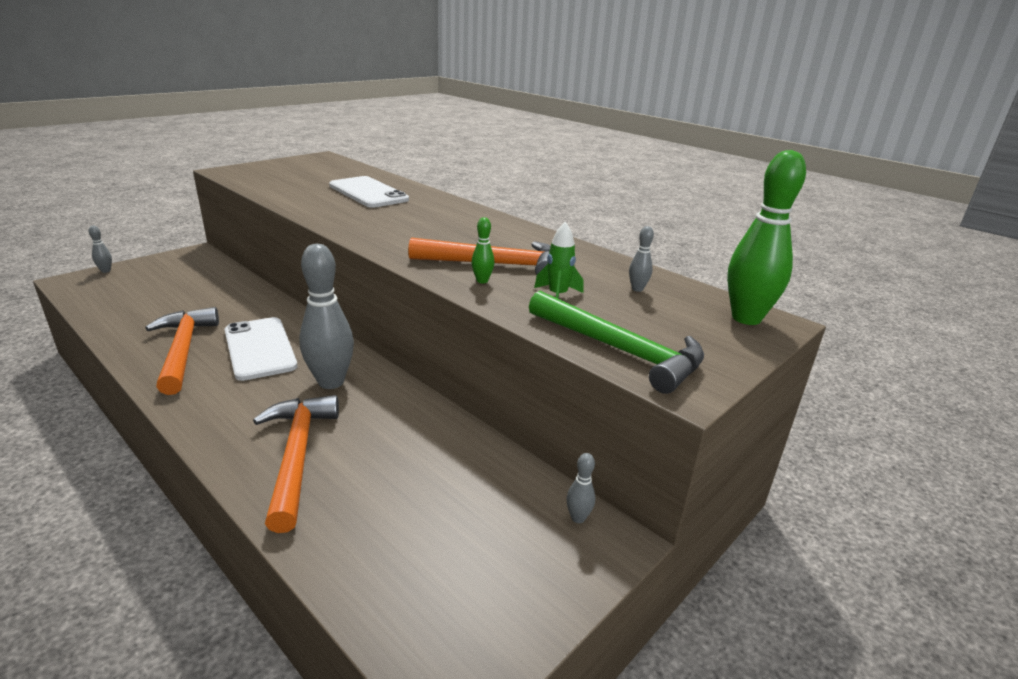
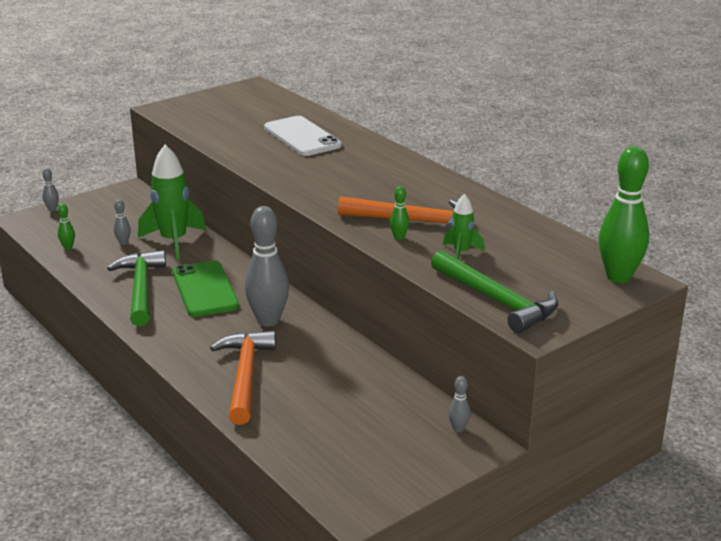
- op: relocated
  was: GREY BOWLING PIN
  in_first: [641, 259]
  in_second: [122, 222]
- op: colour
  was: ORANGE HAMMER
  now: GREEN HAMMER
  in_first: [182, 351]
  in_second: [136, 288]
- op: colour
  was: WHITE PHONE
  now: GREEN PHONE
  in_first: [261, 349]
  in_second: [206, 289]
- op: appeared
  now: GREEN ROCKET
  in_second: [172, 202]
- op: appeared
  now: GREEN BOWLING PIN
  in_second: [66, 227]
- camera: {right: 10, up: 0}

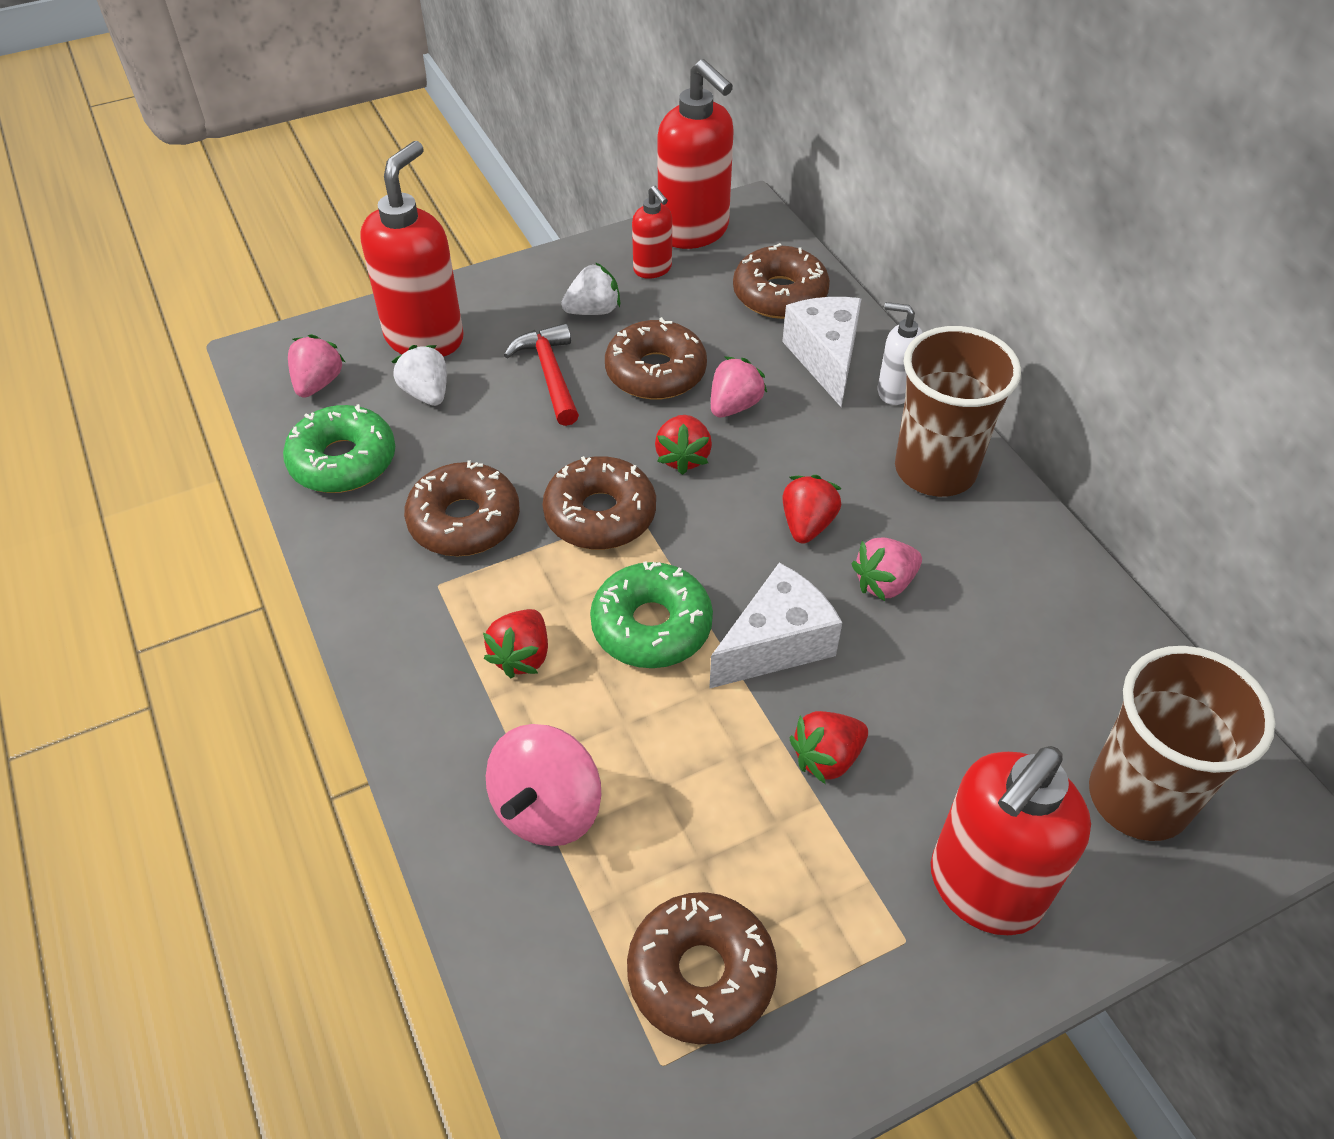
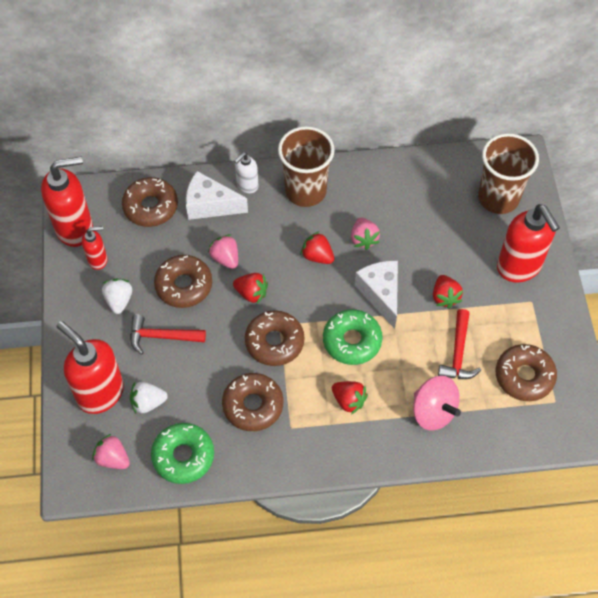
- op: appeared
  now: RED HAMMER
  in_second: [459, 344]
- camera: {right: -70, up: 10}

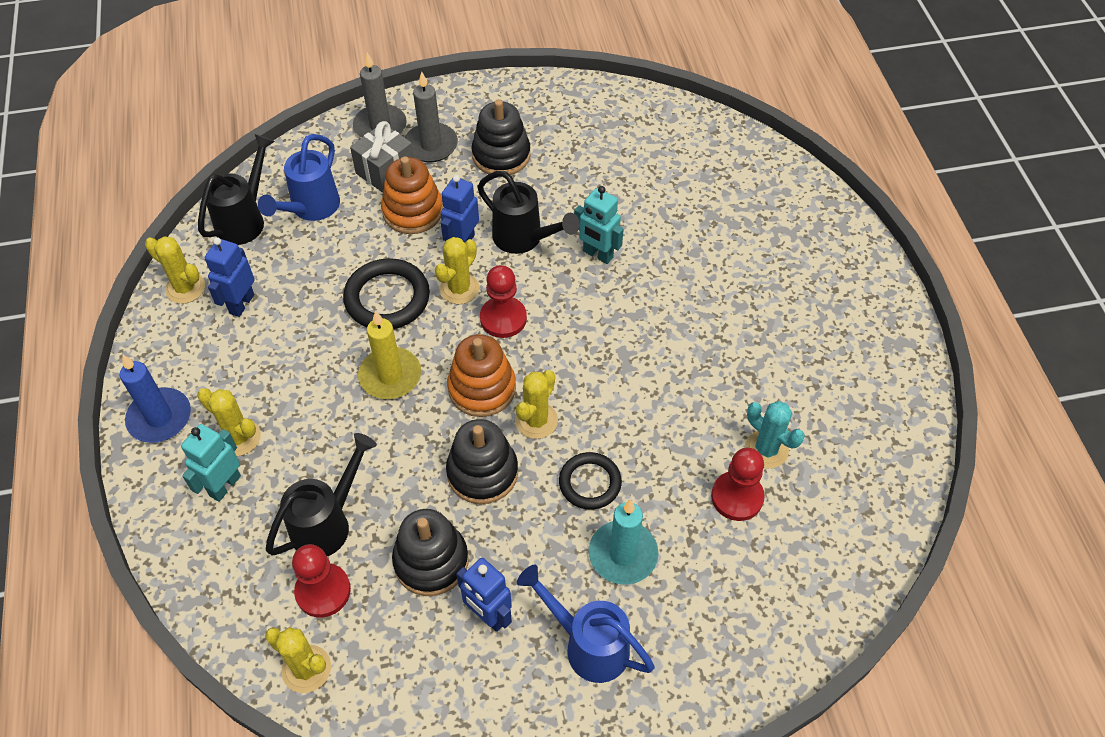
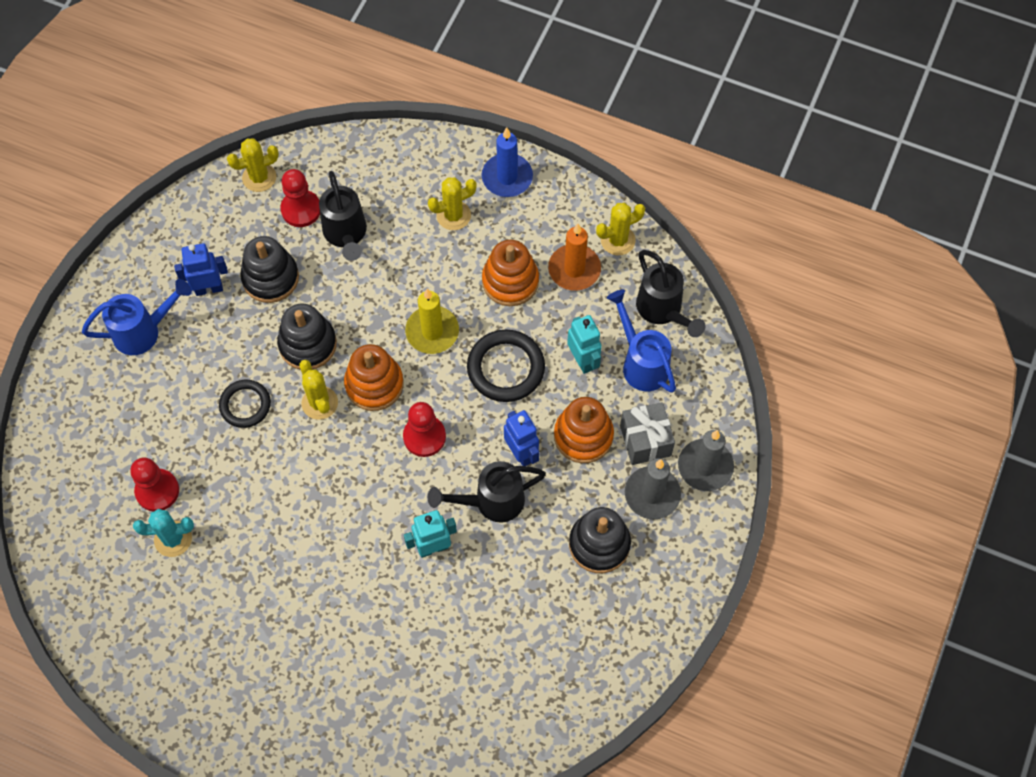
- op: exchanged
  was: BLUE ROBOT
  now: ORANGE CANDLE
  in_first: [230, 277]
  in_second: [574, 257]
- op: missing
  was: YELLOW CACTUS
  in_first: [457, 270]
- op: relocated
  was: TURQUOISE ROBOT
  in_first: [211, 463]
  in_second: [584, 344]
- op: missing
  was: TURQUOISE CANDLE
  in_first: [623, 542]
- op: appeared
  now: ORANGE STACKING TOY
  in_second: [510, 273]
- camera: {right: 125, up: 10}

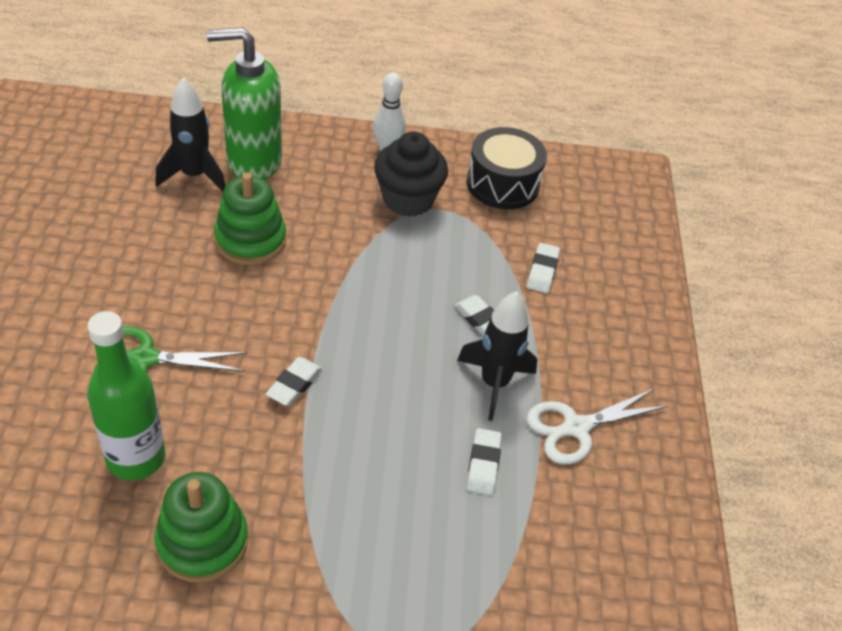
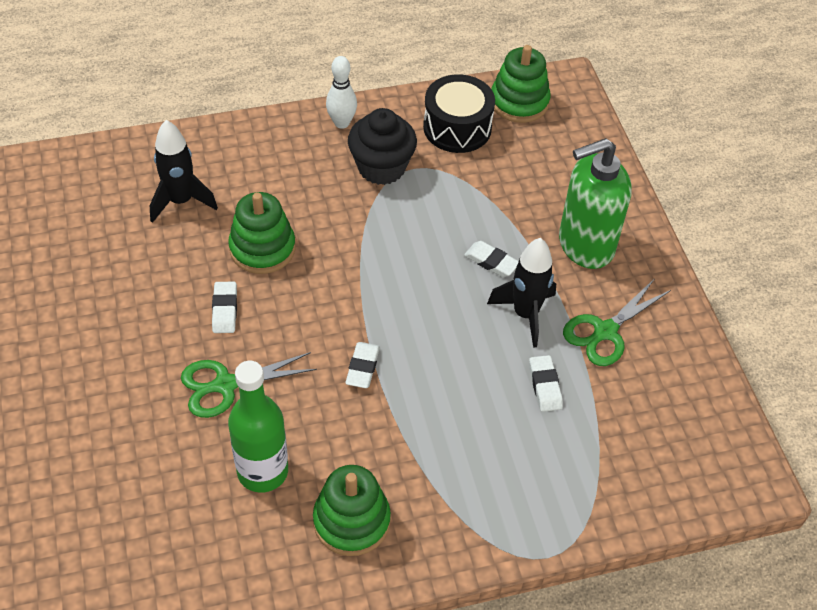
- op: relocated
  was: GREEN SOAP DISPENSER
  in_first: [244, 103]
  in_second: [595, 203]
- op: relocated
  was: WHITE ERASER
  in_first: [543, 268]
  in_second: [224, 307]
- op: colour
  was: WHITE SCISSORS
  now: GREEN SCISSORS
  in_first: [597, 426]
  in_second: [617, 322]
- op: appeared
  now: GREEN STACKING TOY
  in_second: [520, 84]
- camera: {right: -15, up: 5}

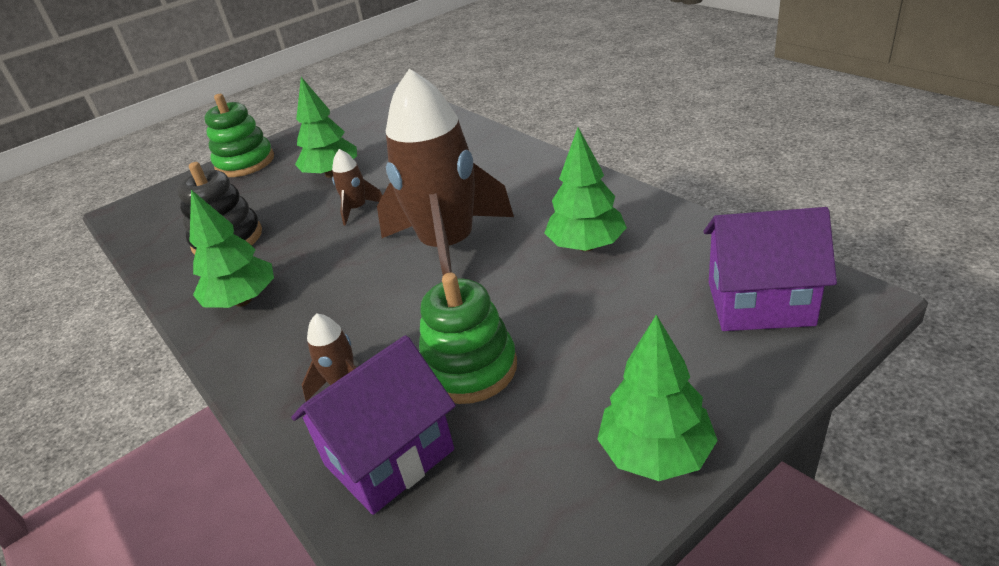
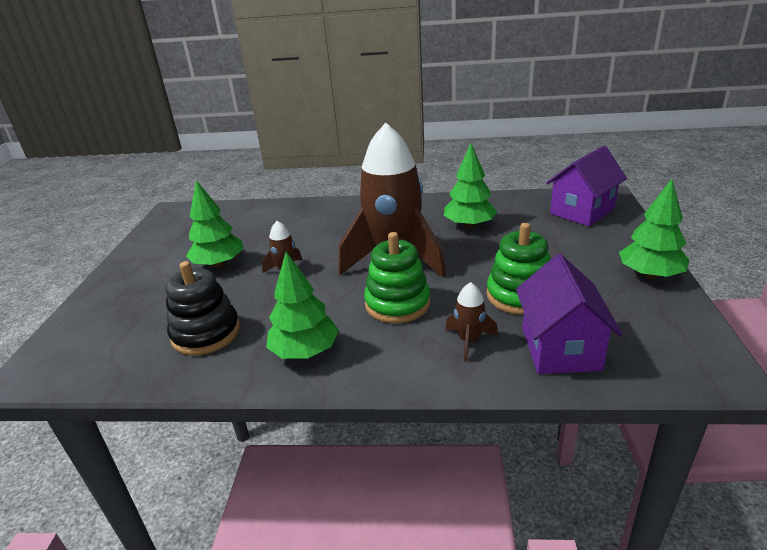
- op: relocated
  was: GREEN STACKING TOY
  in_first: [239, 135]
  in_second: [397, 277]
- camera: {right: -50, up: -5}

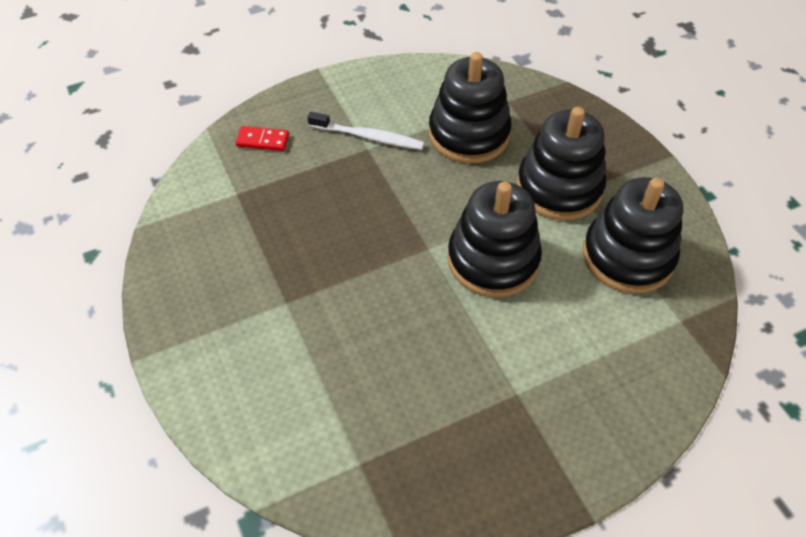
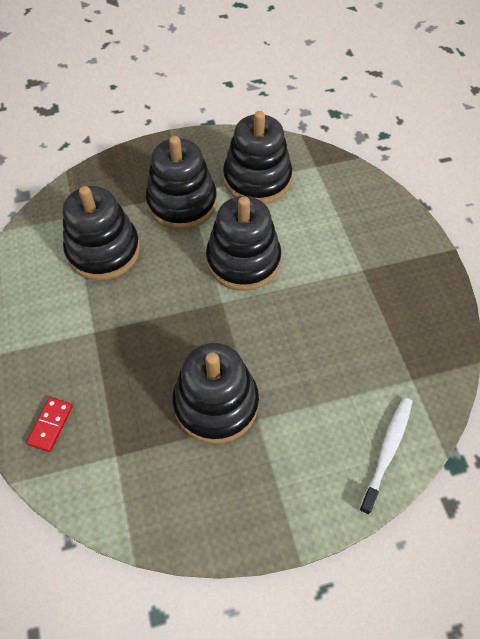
- op: relocated
  was: WHITE TOOTHBRUSH
  in_first: [365, 131]
  in_second: [386, 456]
- op: appeared
  now: BLACK STACKING TOY
  in_second: [215, 393]
- camera: {right: -80, up: 5}

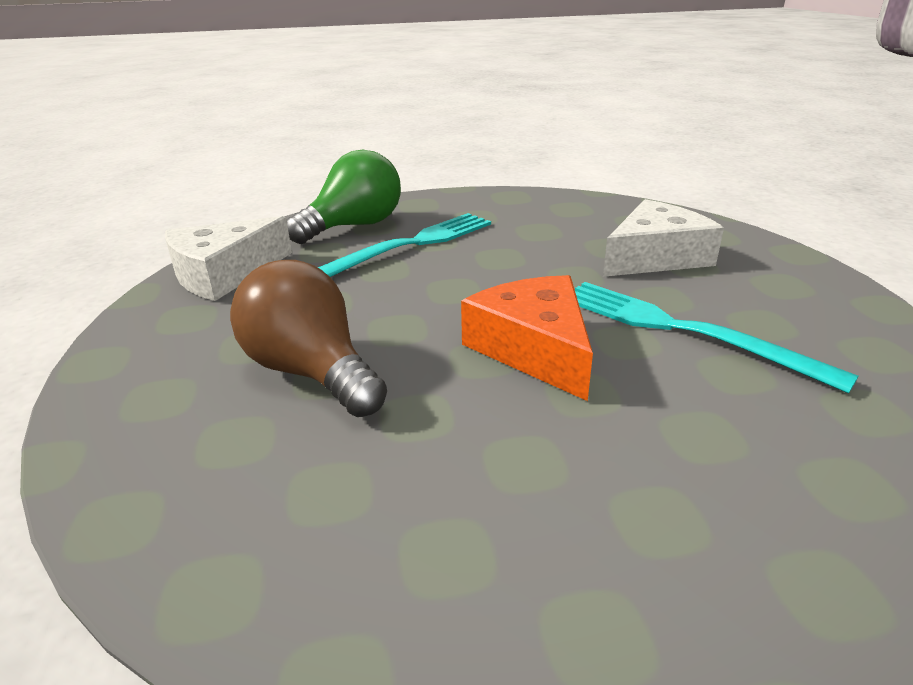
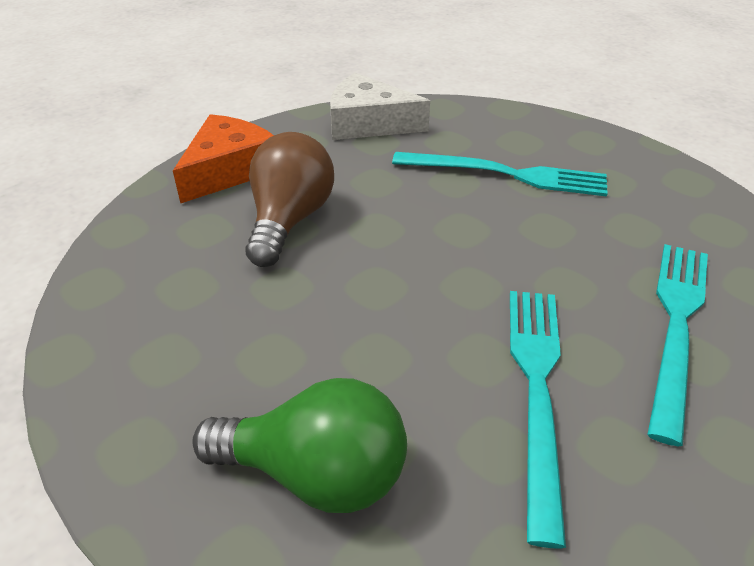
- op: relocated
  was: GREEN LIGHT BULB
  in_first: [344, 196]
  in_second: [299, 445]
- op: exchanged
  was: WHITE CHEESE
  now: TURQUOISE FORK
  in_first: [663, 238]
  in_second: [677, 345]
- op: relocated
  was: ORANGE CHEESE
  in_first: [527, 338]
  in_second: [223, 159]
- camera: {right: 55, up: 10}

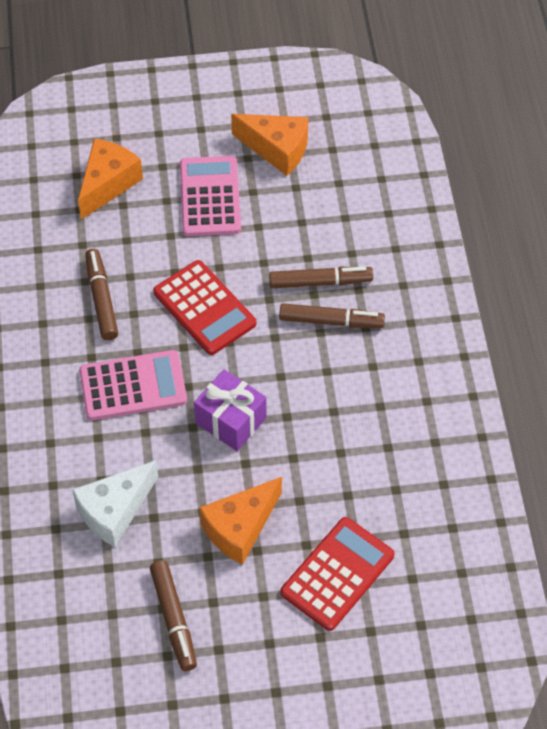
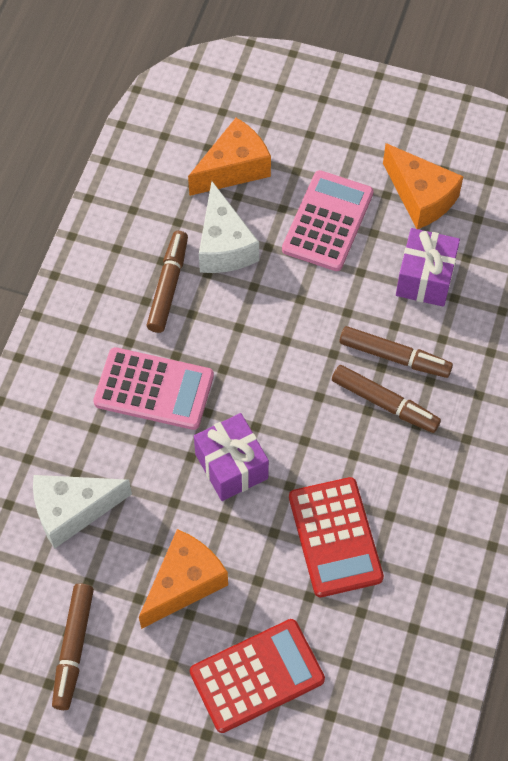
- op: relocated
  was: RED CALCULATOR
  in_first: [204, 307]
  in_second: [336, 537]
- op: spun
  was: ORANGE CHEESE
  in_first: [240, 521]
  in_second: [183, 579]
  clockwise: 150
- op: appeared
  now: WHITE CHEESE
  in_second: [229, 227]
- op: appeared
  now: PURPLE GIFT
  in_second: [428, 267]
- camera: {right: 25, up: 5}

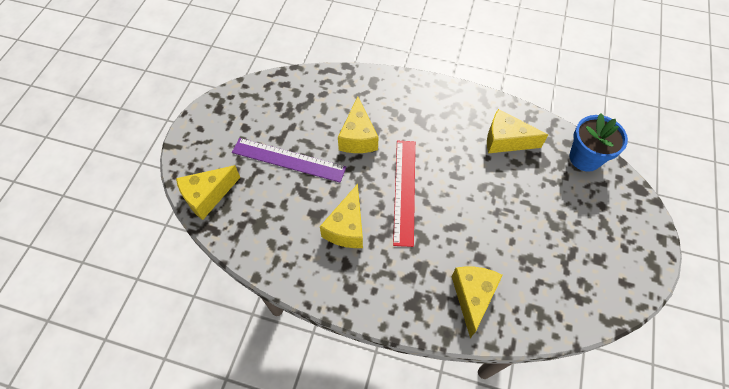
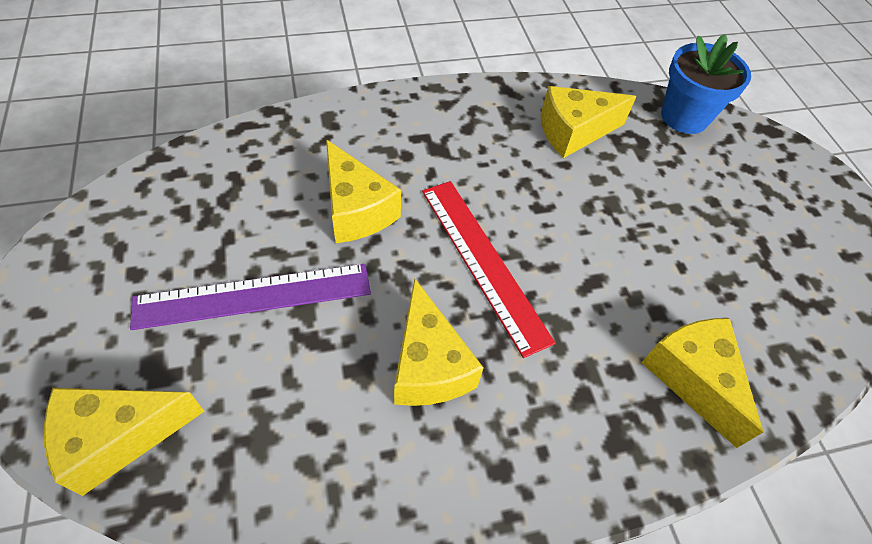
- op: spun
  was: YELLOW CHEESE
  in_first: [208, 192]
  in_second: [124, 442]
  clockwise: 45
- camera: {right: -35, up: -5}

